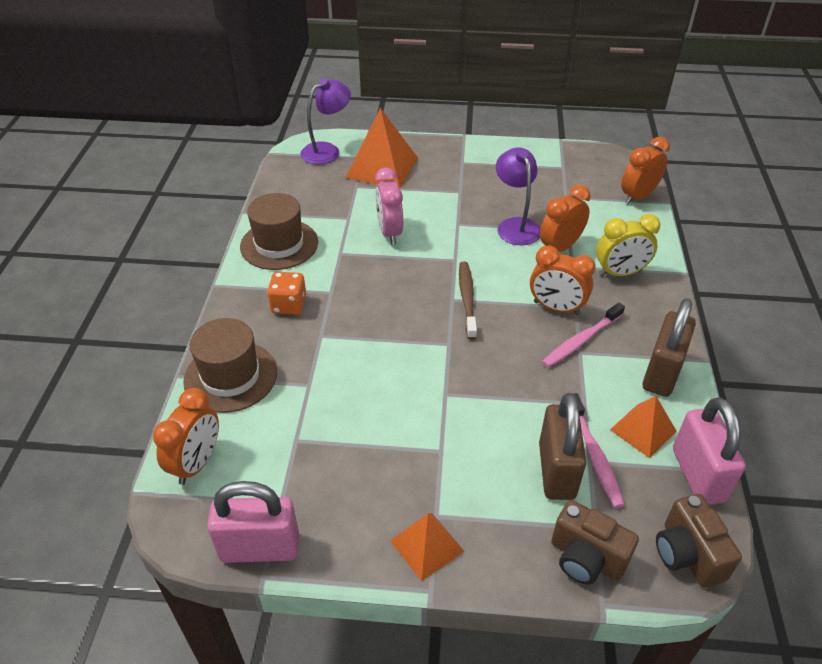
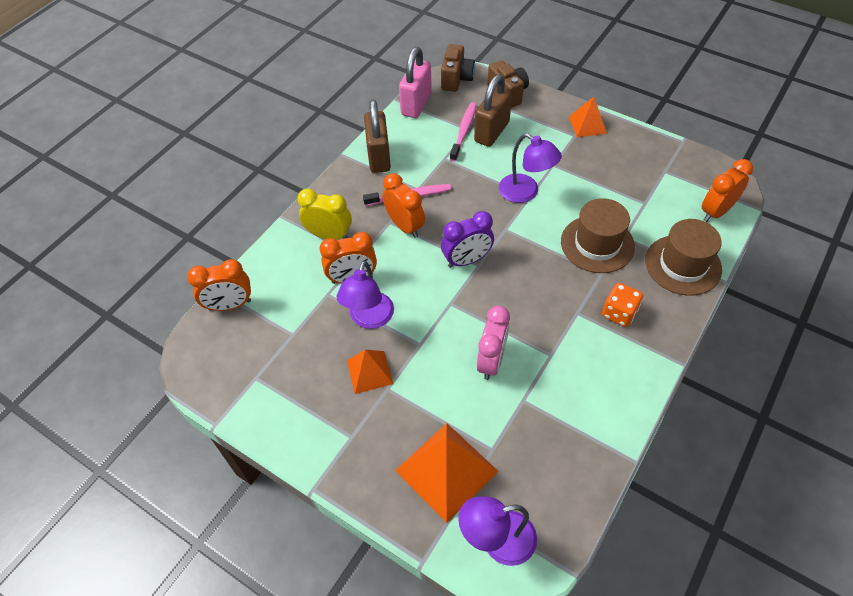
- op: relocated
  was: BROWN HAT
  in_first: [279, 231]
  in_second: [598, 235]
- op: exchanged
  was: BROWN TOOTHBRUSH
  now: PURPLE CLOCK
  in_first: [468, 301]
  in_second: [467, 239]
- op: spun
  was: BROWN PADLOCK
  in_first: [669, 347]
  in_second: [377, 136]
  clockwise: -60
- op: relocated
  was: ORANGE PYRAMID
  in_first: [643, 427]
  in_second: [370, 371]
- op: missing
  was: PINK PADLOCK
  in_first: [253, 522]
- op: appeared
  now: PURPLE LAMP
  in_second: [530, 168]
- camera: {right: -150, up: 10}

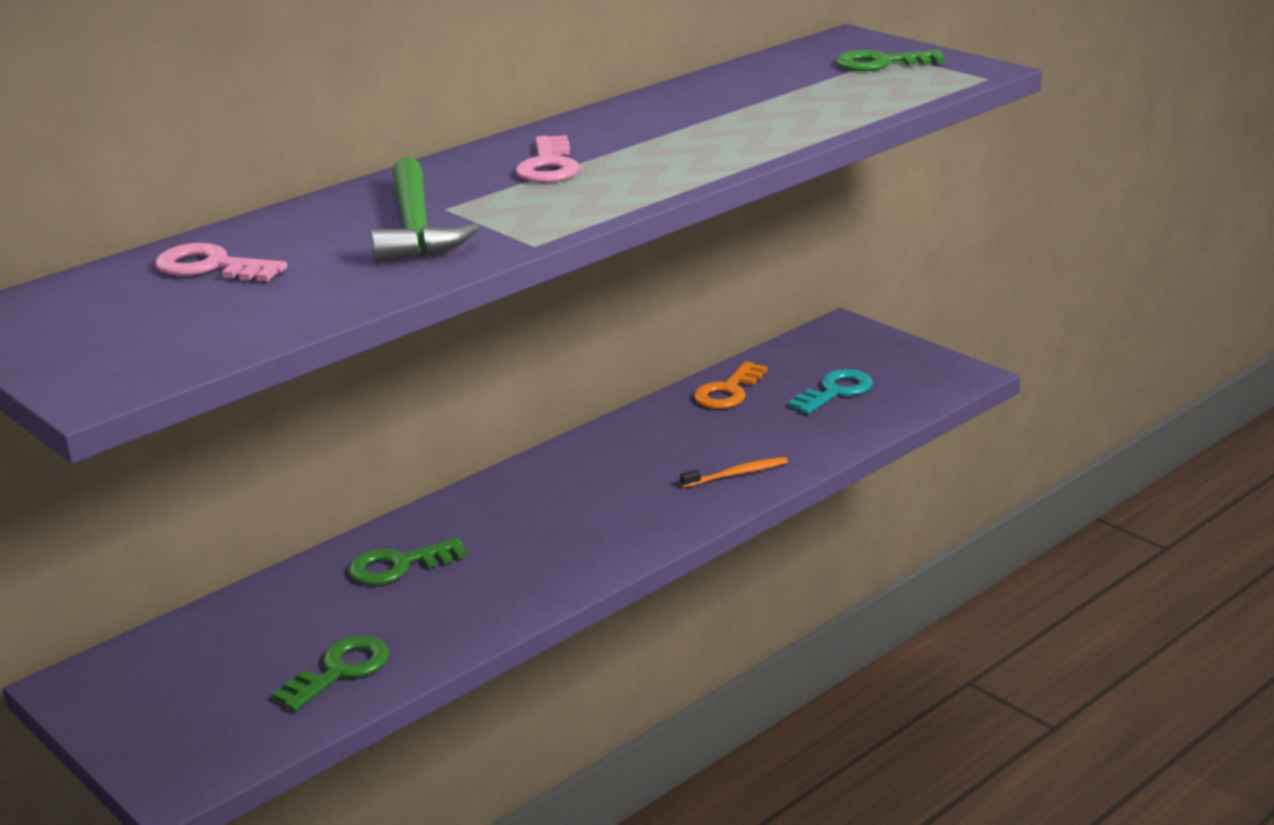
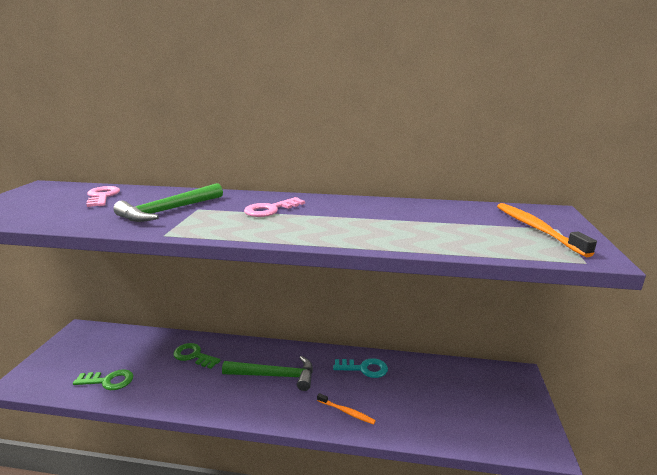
- op: exchanged
  was: GREEN KEY
  now: ORANGE TOOTHBRUSH
  in_first: [890, 60]
  in_second: [547, 230]
- op: missing
  was: ORANGE KEY
  in_first: [730, 385]
- op: relocated
  was: TURQUOISE KEY
  in_first: [830, 391]
  in_second: [360, 368]
- op: appeared
  now: GREEN HAMMER
  in_second: [267, 373]
- camera: {right: 50, up: -5}

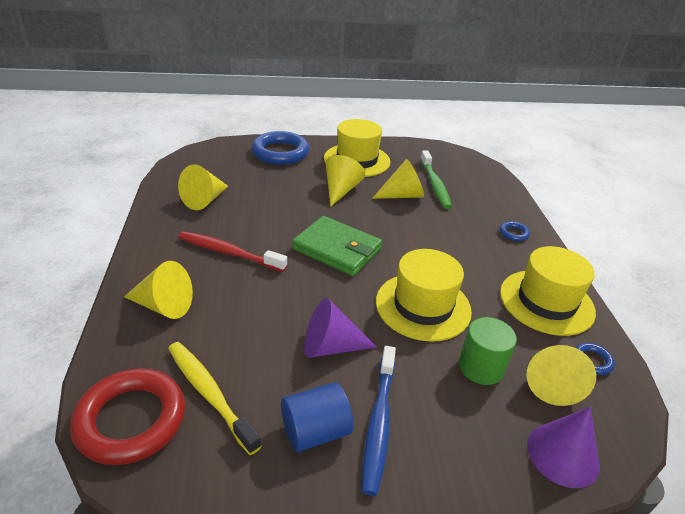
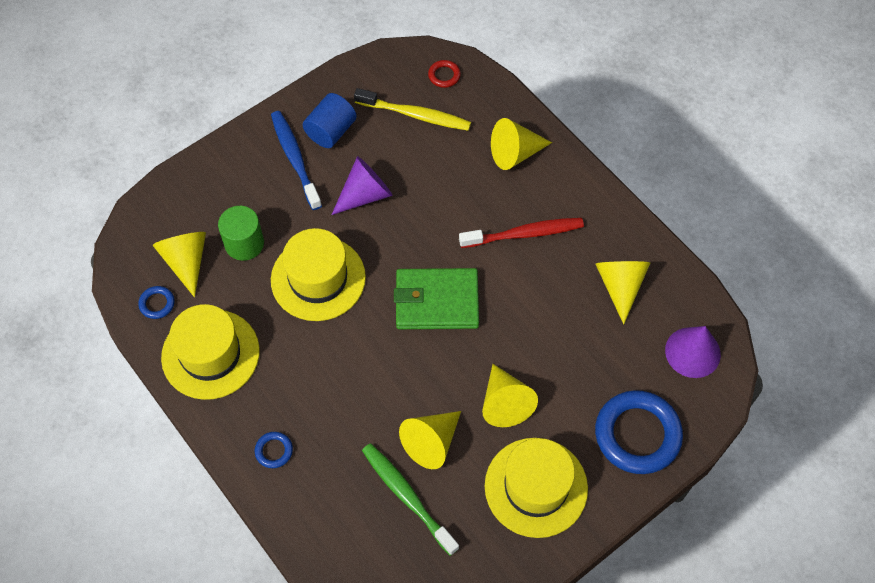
- op: size
  was: RED RING
  in_first: [127, 416]
  in_second: [444, 74]
  ratio: 0.44
- op: relocated
  was: PURPLE CONE
  in_first: [563, 447]
  in_second: [693, 352]
- camera: {right: 150, up: 25}

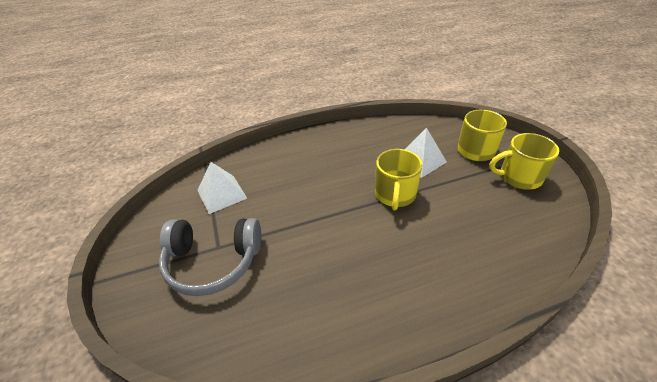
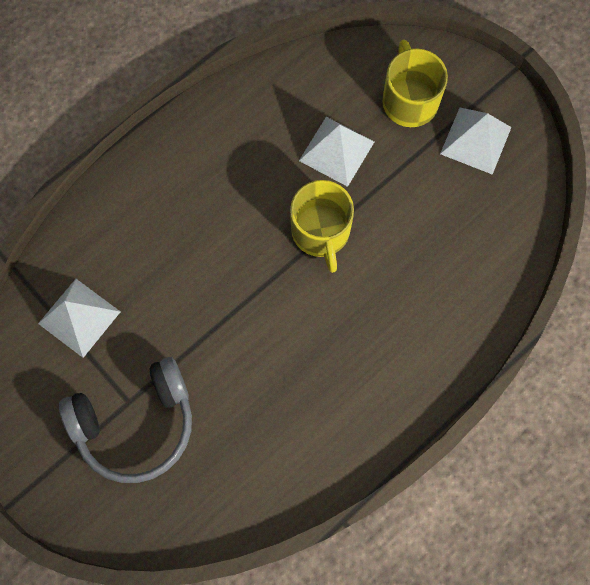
- op: exchanged
  was: YELLOW MUG
  now: WHITE PYRAMID
  in_first: [524, 161]
  in_second: [476, 141]
- camera: {right: -25, up: 30}

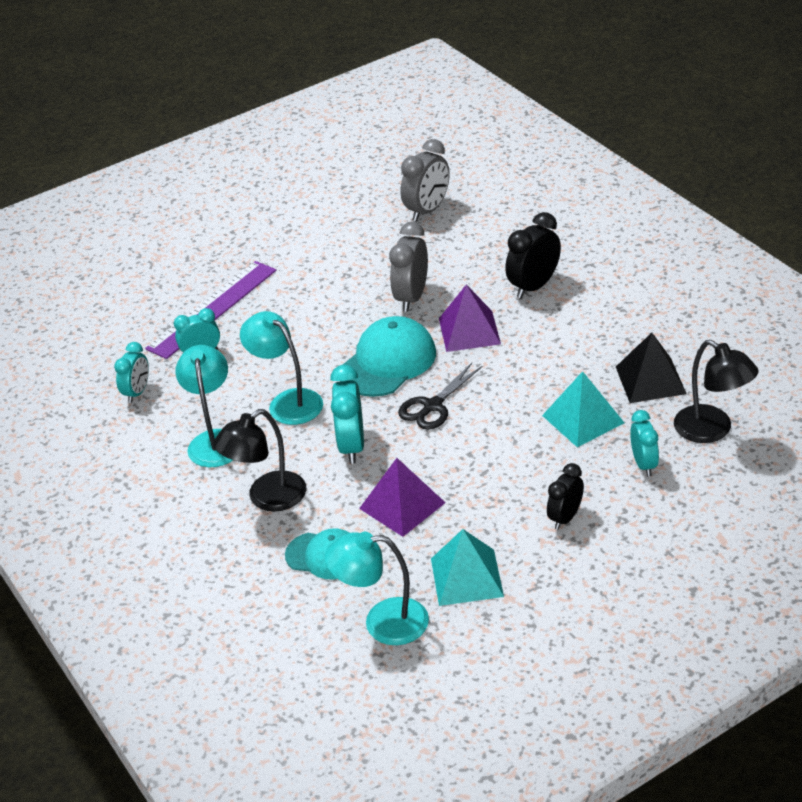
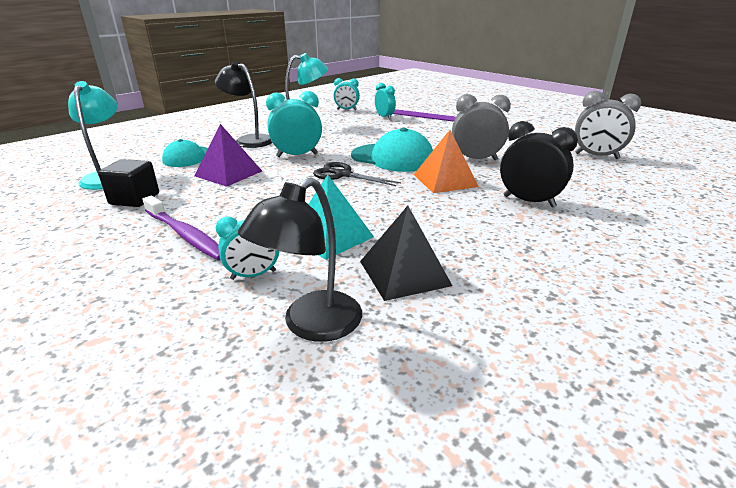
- op: colour
  was: PURPLE PYRAMID
  now: ORANGE PYRAMID
  in_first: [470, 318]
  in_second: [446, 161]
- op: missing
  was: TURQUOISE LAMP
  in_first: [281, 368]
- op: exchanged
  was: BLACK CLOCK
  now: PURPLE TOOTHBRUSH
  in_first: [565, 496]
  in_second: [181, 228]
- op: exchanged
  was: TURQUOISE PYRAMID
  now: BLACK CUBE
  in_first: [467, 567]
  in_second: [128, 183]
- camera: {right: 75, up: -10}

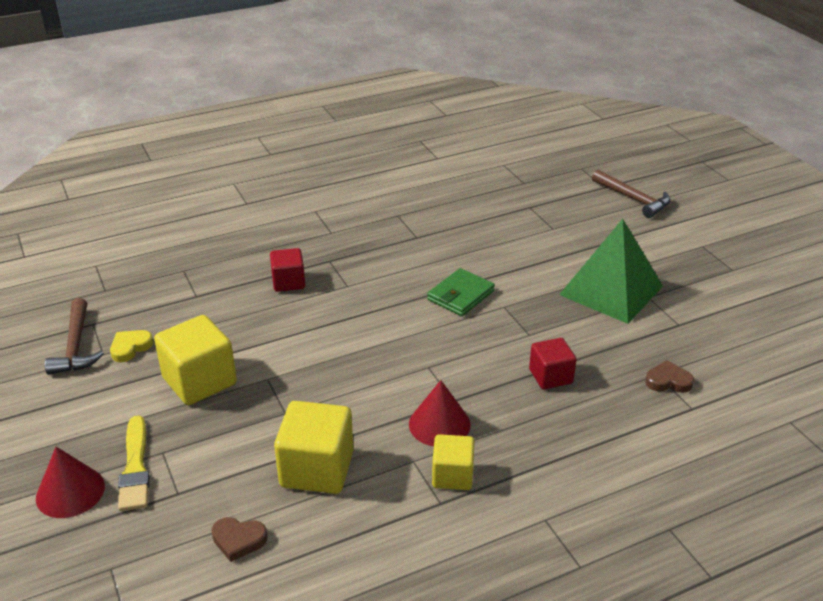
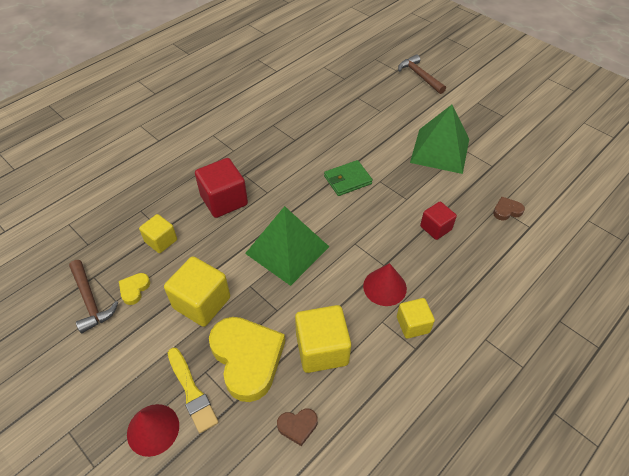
- op: spun
  was: BROWN HAMMER
  in_first: [631, 194]
  in_second: [422, 74]
  clockwise: -150
- op: size
  was: RED CUBE
  in_first: [287, 270]
  in_second: [221, 188]
  ratio: 1.63
- op: spun
  was: GREEN WALLET
  in_first: [461, 292]
  in_second: [348, 178]
  clockwise: 45
- op: appeared
  now: GREEN PYRAMID
  in_second: [287, 246]
- op: appeared
  now: YELLOW CUBE
  in_second: [158, 233]
- op: appeared
  now: YELLOW HEART
  in_second: [247, 359]
- camera: {right: -20, up: 15}

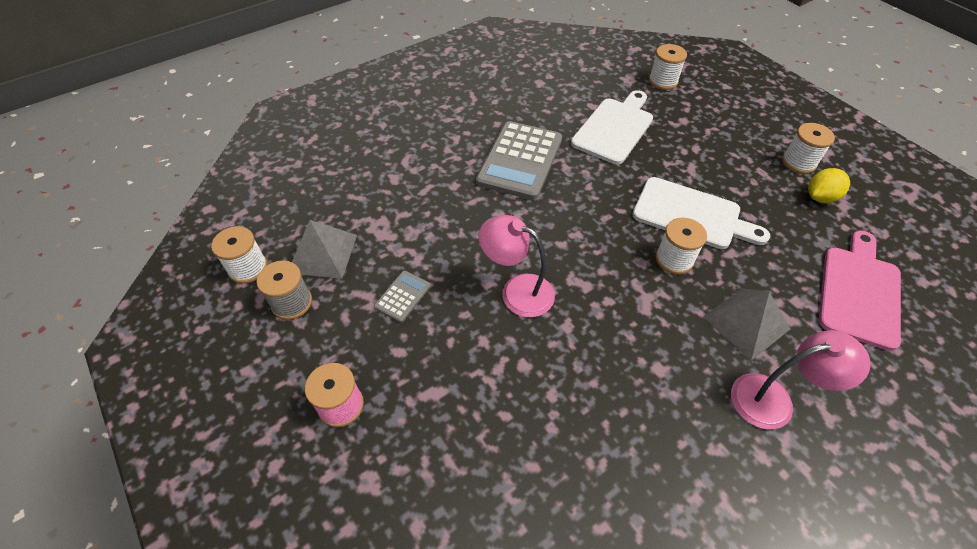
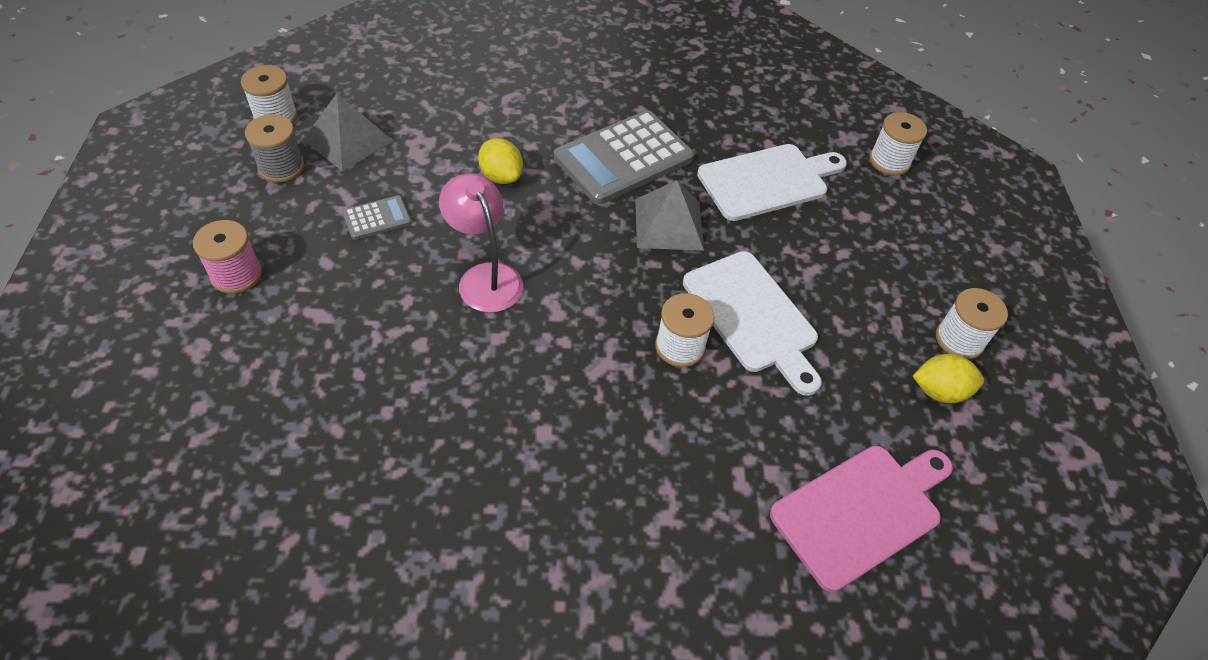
- op: relocated
  was: GREY PYRAMID
  in_first: [746, 324]
  in_second: [669, 215]
- op: missing
  was: PINK LAMP
  in_first: [801, 379]
- op: appeared
  now: YELLOW LEMON
  in_second: [500, 161]
- camera: {right: 30, up: 0}

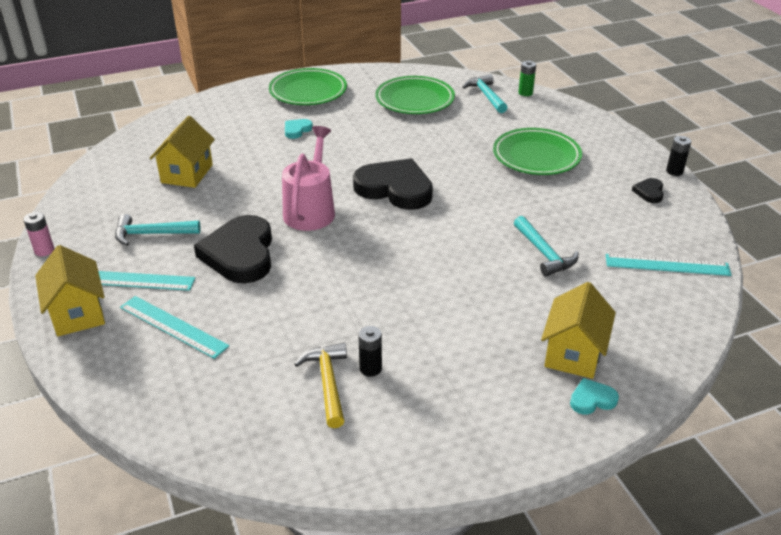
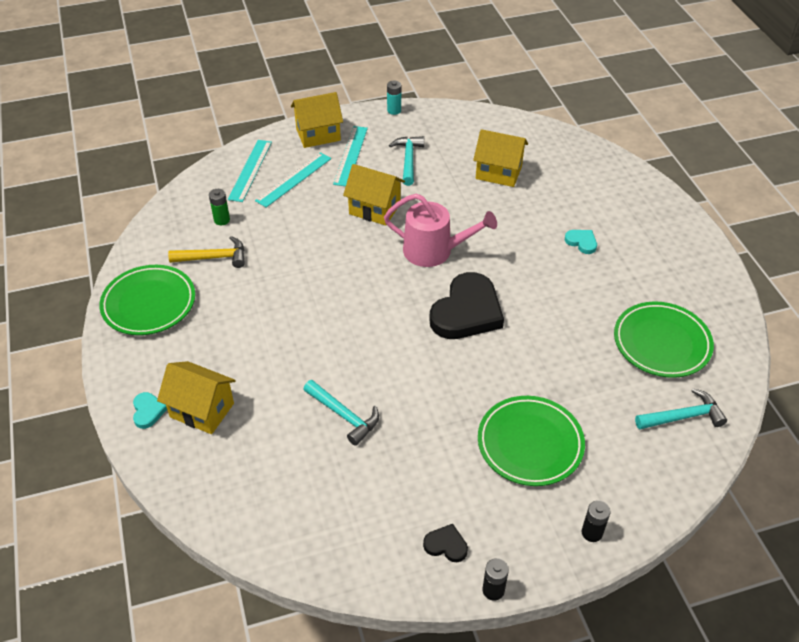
- op: relocated
  was: GREEN BATTERY
  in_first: [527, 78]
  in_second: [219, 207]
- op: relocated
  was: GREEN PLATE
  in_first: [308, 86]
  in_second: [147, 300]
- op: colour
  was: PINK BATTERY
  now: TURQUOISE BATTERY
  in_first: [39, 234]
  in_second: [394, 97]
- op: exchanged
  was: BLACK HEART
  now: YELLOW HOUSE
  in_first: [233, 249]
  in_second: [374, 195]
- op: spun
  was: TURQUOISE HAMMER
  in_first: [546, 246]
  in_second: [341, 413]
  clockwise: -120
- op: relocated
  was: TURQUOISE RULER
  in_first: [669, 265]
  in_second: [250, 171]
- op: relocated
  was: BLACK BATTERY
  in_first: [370, 351]
  in_second: [596, 521]
- camera: {right: 95, up: 10}

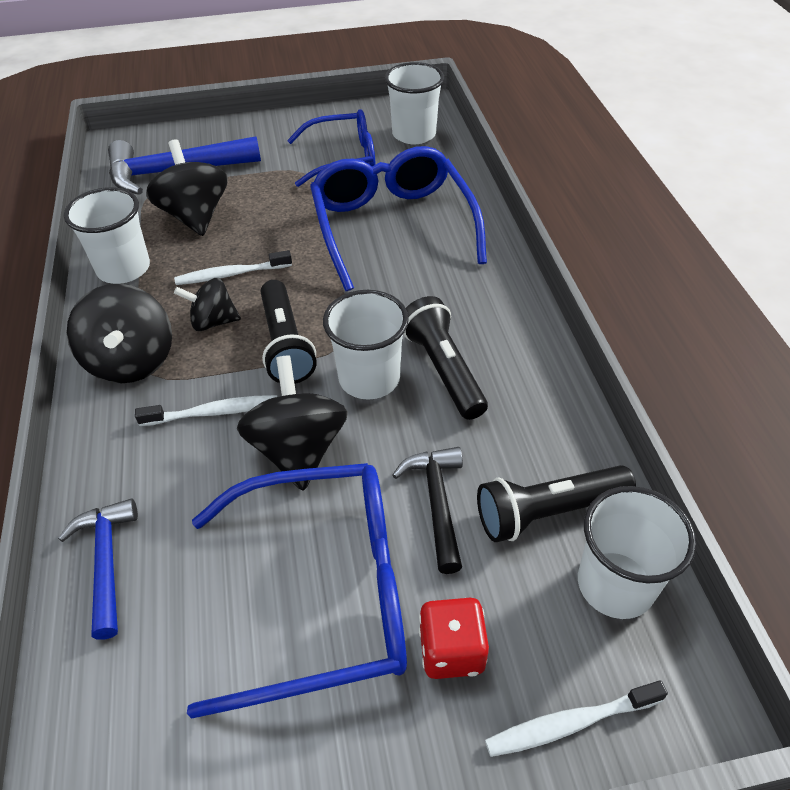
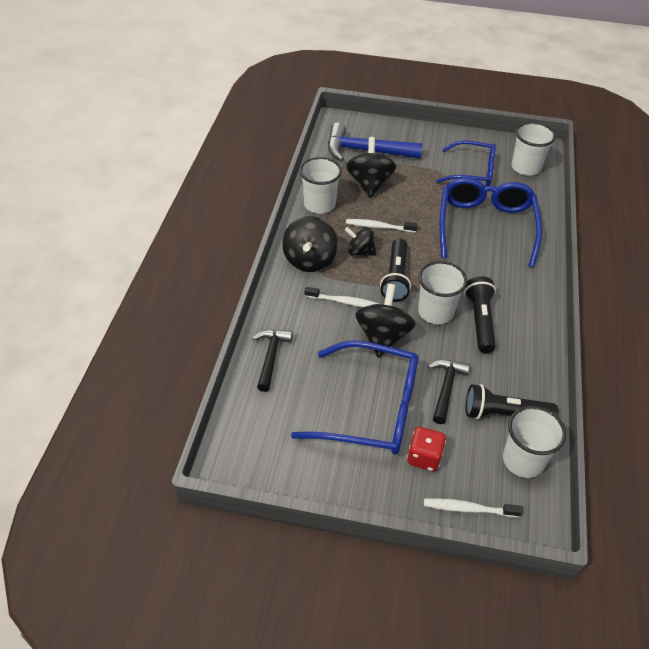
- op: colour
  was: BLUE HAMMER
  now: BLACK HAMMER
  in_first: [98, 569]
  in_second: [272, 361]
- camera: {right: 20, up: 0}

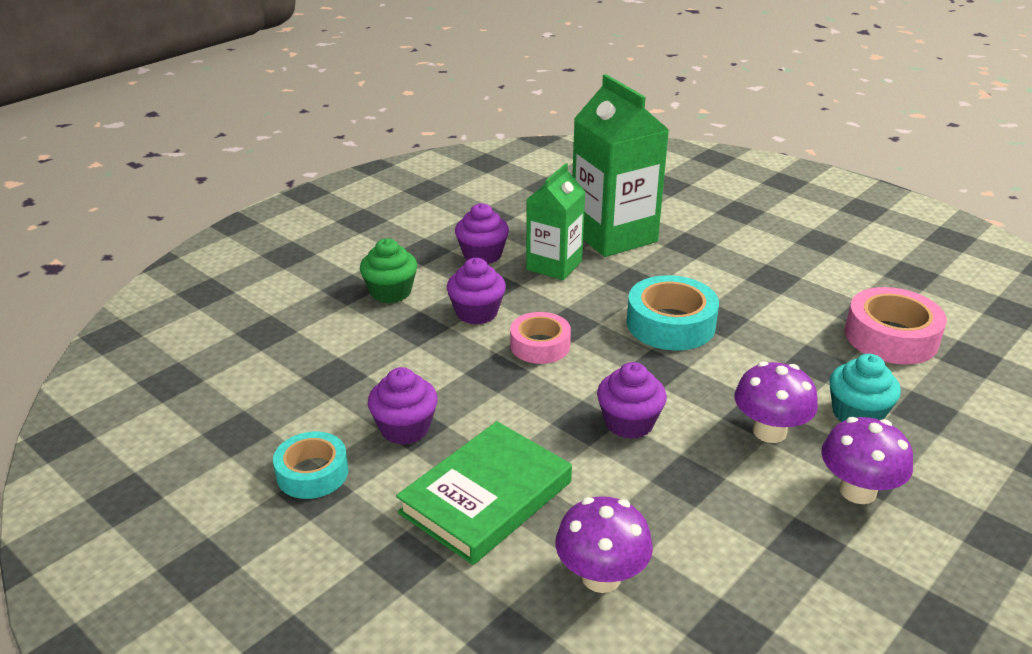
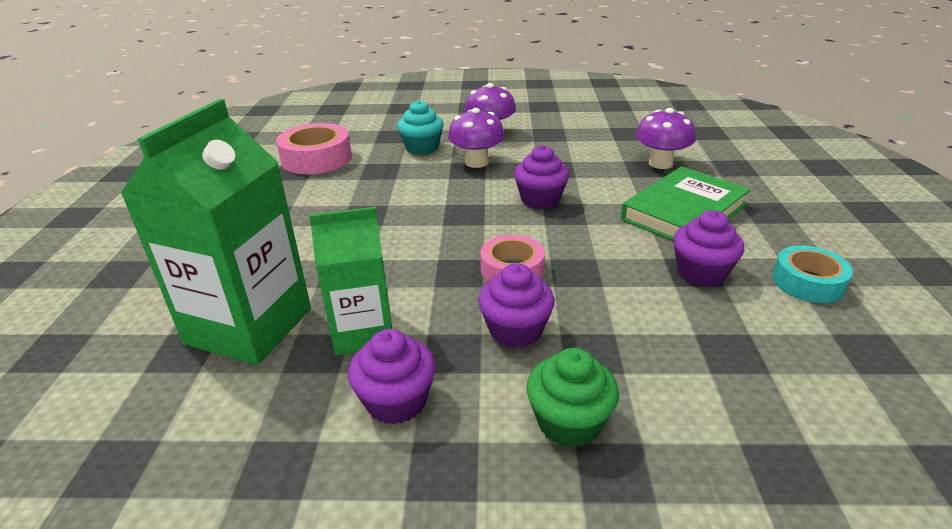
- op: missing
  was: TURQUOISE TAPE
  in_first: [673, 312]
- op: spun
  was: GREEN BOOK
  in_first: [484, 493]
  in_second: [686, 203]
  clockwise: -45
- camera: {right: -130, up: 0}

